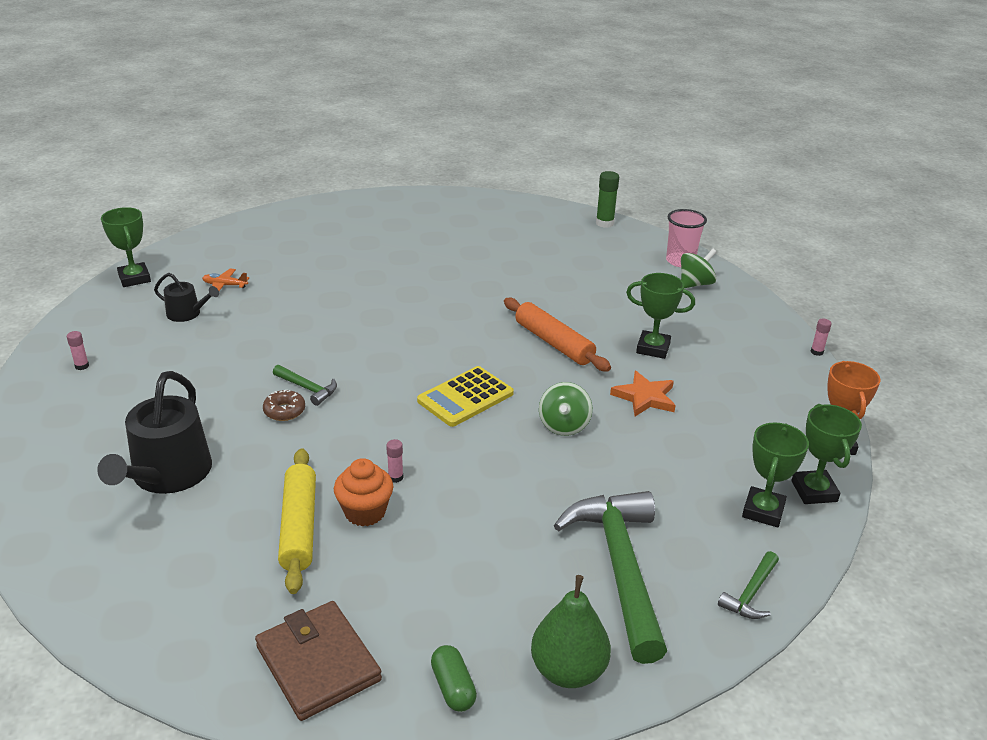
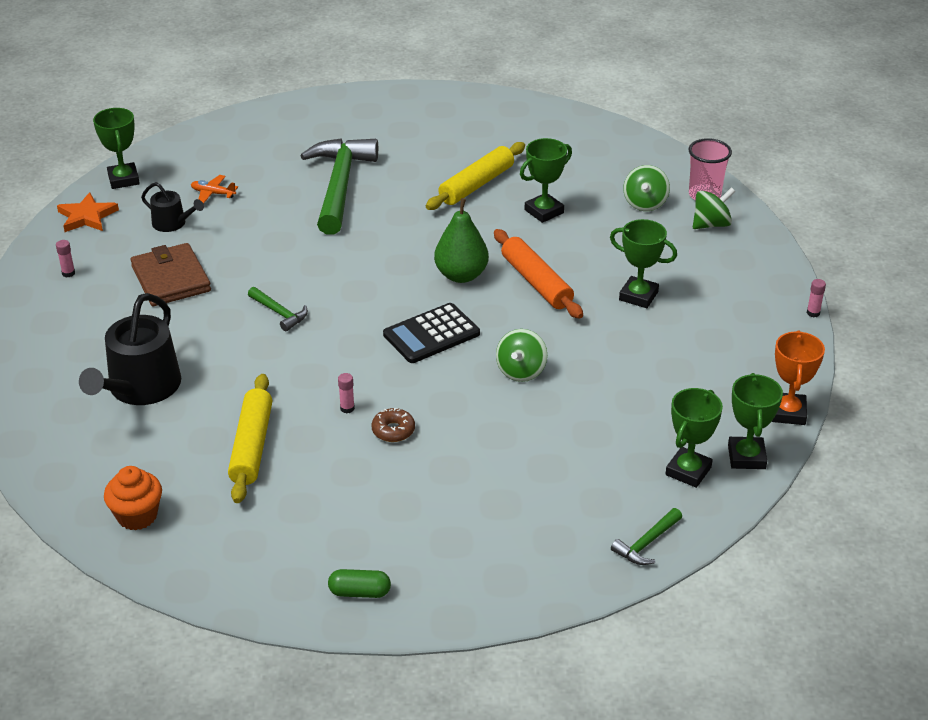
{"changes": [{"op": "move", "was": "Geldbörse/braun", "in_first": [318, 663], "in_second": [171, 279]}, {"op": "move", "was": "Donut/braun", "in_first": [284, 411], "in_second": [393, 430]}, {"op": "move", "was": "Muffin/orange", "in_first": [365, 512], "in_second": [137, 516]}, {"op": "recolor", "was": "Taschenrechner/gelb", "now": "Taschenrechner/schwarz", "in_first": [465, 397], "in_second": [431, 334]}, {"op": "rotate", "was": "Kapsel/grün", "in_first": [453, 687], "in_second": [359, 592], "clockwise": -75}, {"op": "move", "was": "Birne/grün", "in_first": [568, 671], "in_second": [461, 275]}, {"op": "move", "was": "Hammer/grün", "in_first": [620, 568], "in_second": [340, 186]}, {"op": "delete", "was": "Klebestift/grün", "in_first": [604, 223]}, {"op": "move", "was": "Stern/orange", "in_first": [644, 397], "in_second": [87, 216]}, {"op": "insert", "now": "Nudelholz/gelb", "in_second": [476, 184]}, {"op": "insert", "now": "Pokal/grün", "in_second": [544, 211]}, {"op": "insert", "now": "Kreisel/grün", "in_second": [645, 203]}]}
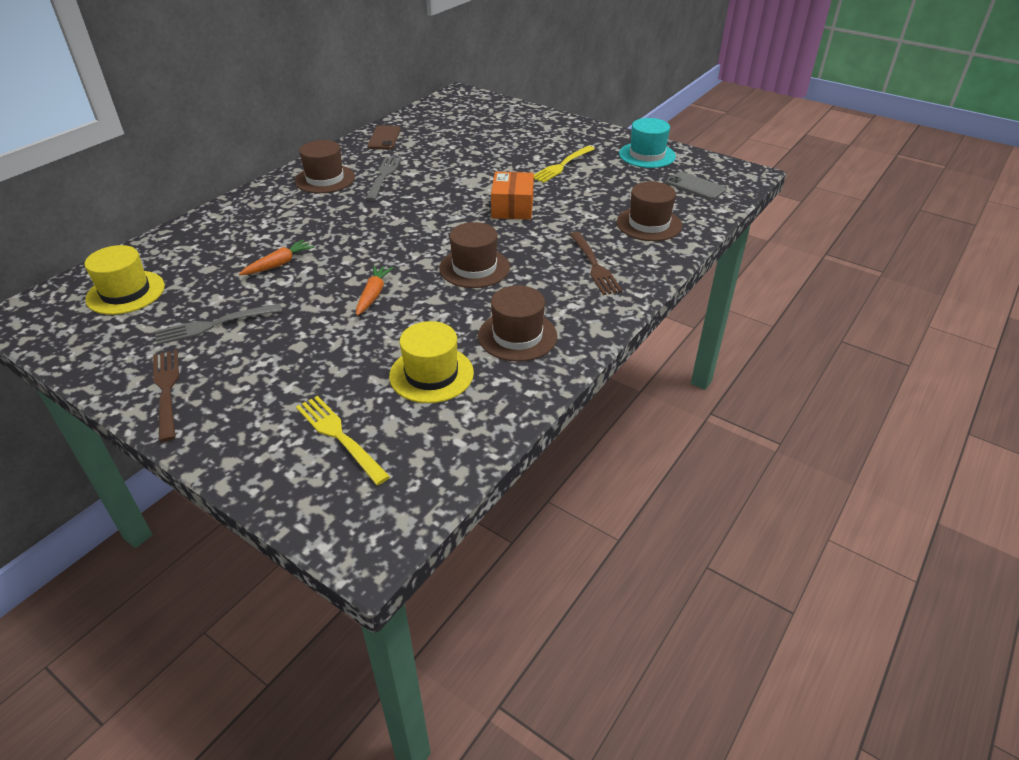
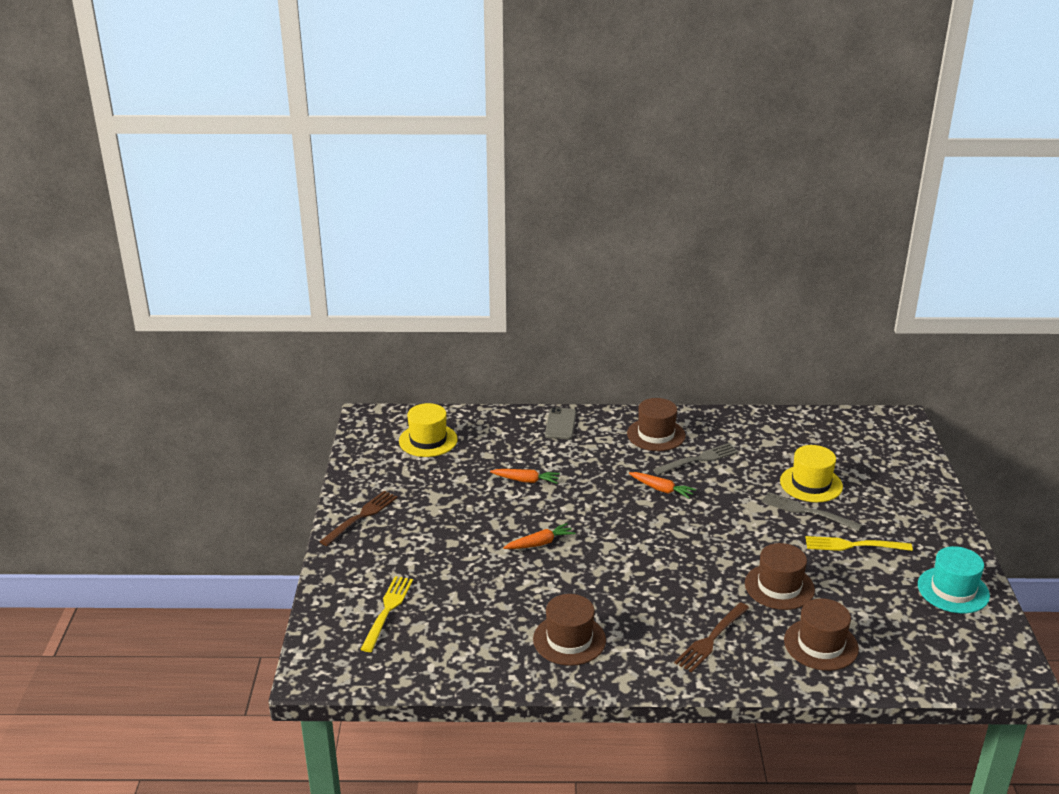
{"changes": [{"op": "move", "was": "Gabel/grau", "in_first": [214, 325], "in_second": [807, 511]}, {"op": "delete", "was": "Handy/braun", "in_first": [384, 138]}, {"op": "move", "was": "Hut/gelb", "in_first": [431, 374], "in_second": [811, 484]}, {"op": "move", "was": "Hut/braun", "in_first": [474, 268], "in_second": [779, 586]}, {"op": "delete", "was": "Schachtel/orange", "in_first": [512, 207]}, {"op": "move", "was": "Handy/grau", "in_first": [695, 186], "in_second": [560, 424]}, {"op": "insert", "now": "Karotte/orange", "in_second": [661, 489]}]}
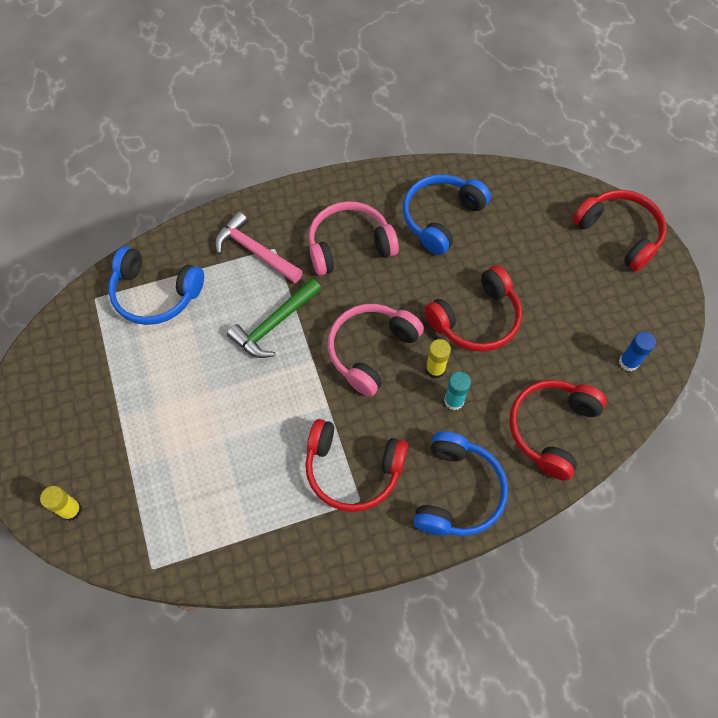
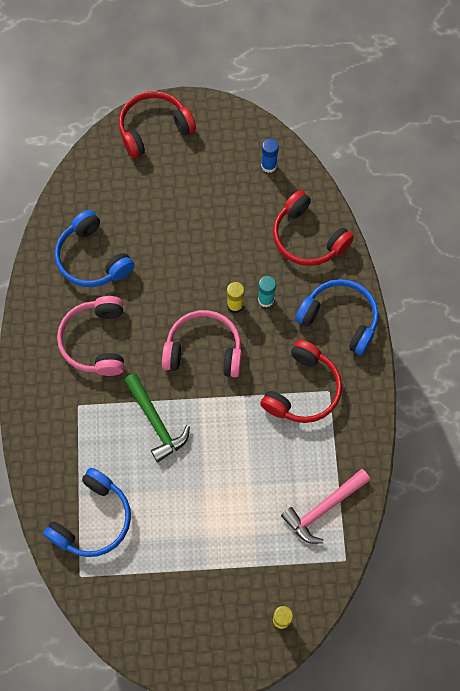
{"changes": [{"op": "move", "was": "Hammer/rosa", "in_first": [255, 251], "in_second": [323, 508]}, {"op": "rotate", "was": "Kopfhörer/rosa", "in_first": [370, 350], "in_second": [204, 350], "clockwise": 135}, {"op": "delete", "was": "Kopfhörer/rot", "in_first": [476, 319]}]}
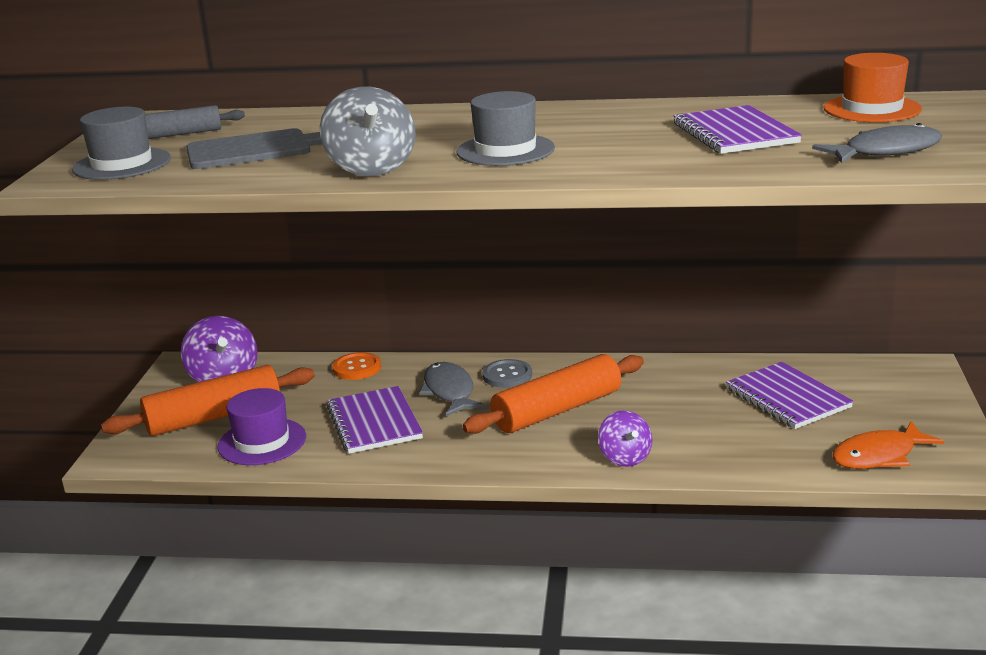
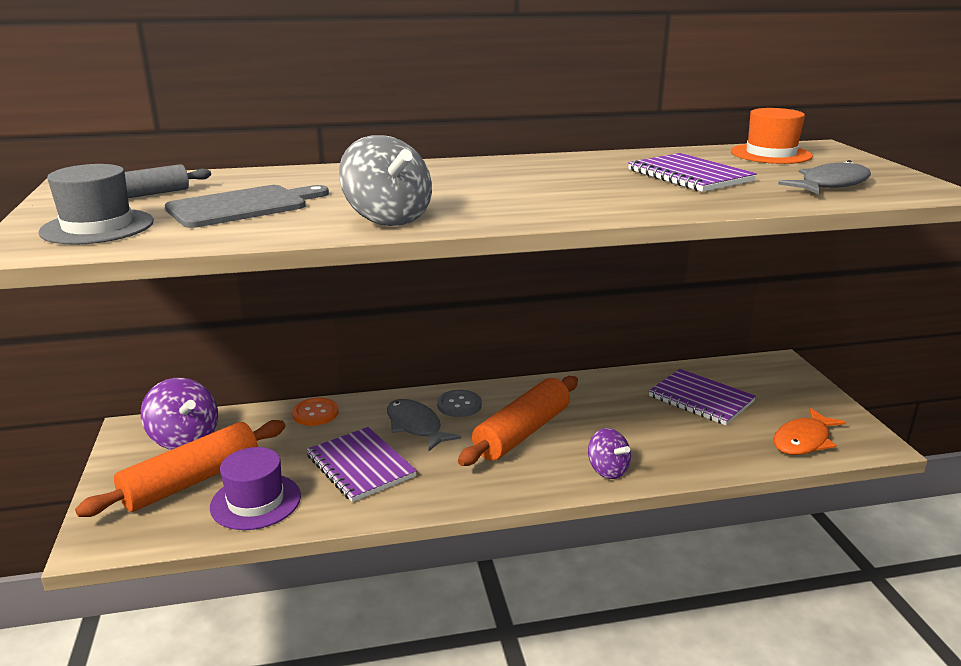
{"changes": [{"op": "delete", "was": "Hut/grau", "in_first": [505, 150]}]}
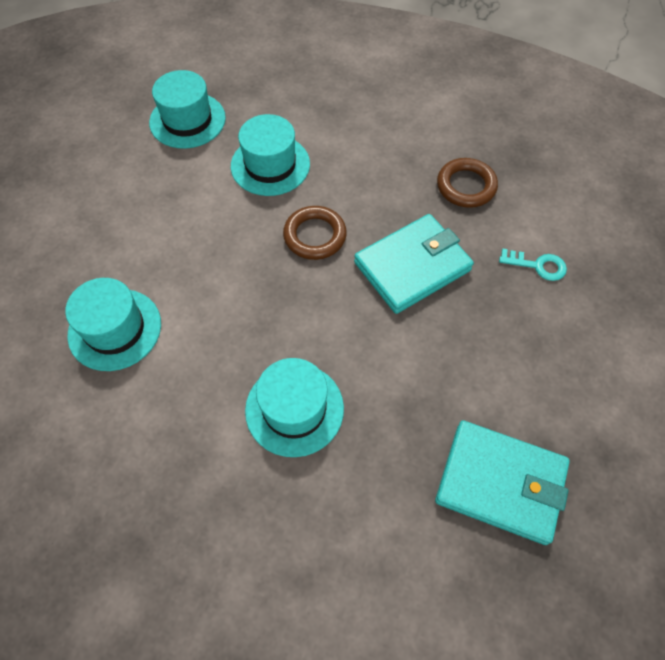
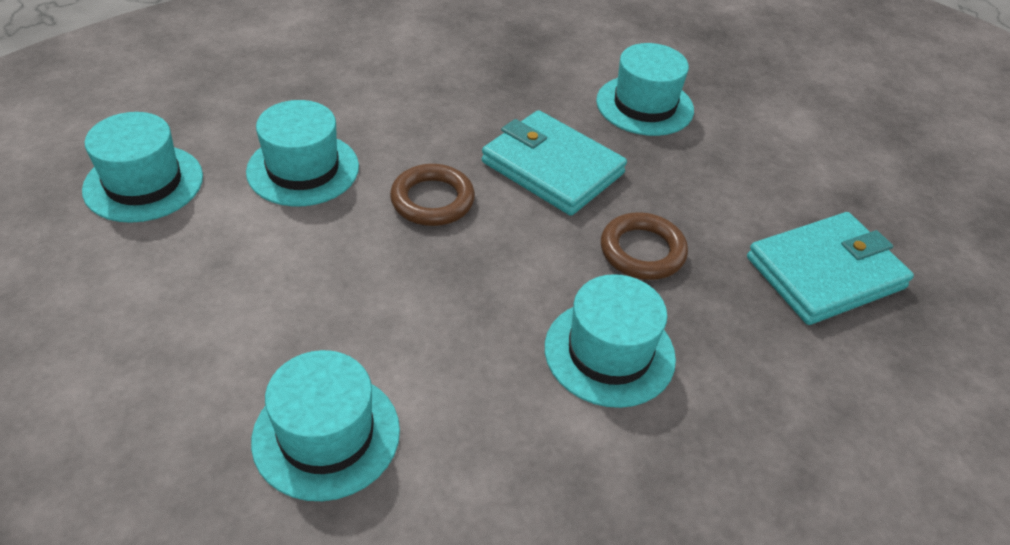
{"changes": [{"op": "rotate", "was": "Geldbörse/türkis", "in_first": [412, 266], "in_second": [552, 168], "clockwise": -60}, {"op": "move", "was": "Ring/braun", "in_first": [466, 186], "in_second": [642, 251]}, {"op": "replace", "was": "Schlüssel/türkis", "now": "Hut/türkis", "in_first": [538, 266], "in_second": [644, 105]}]}
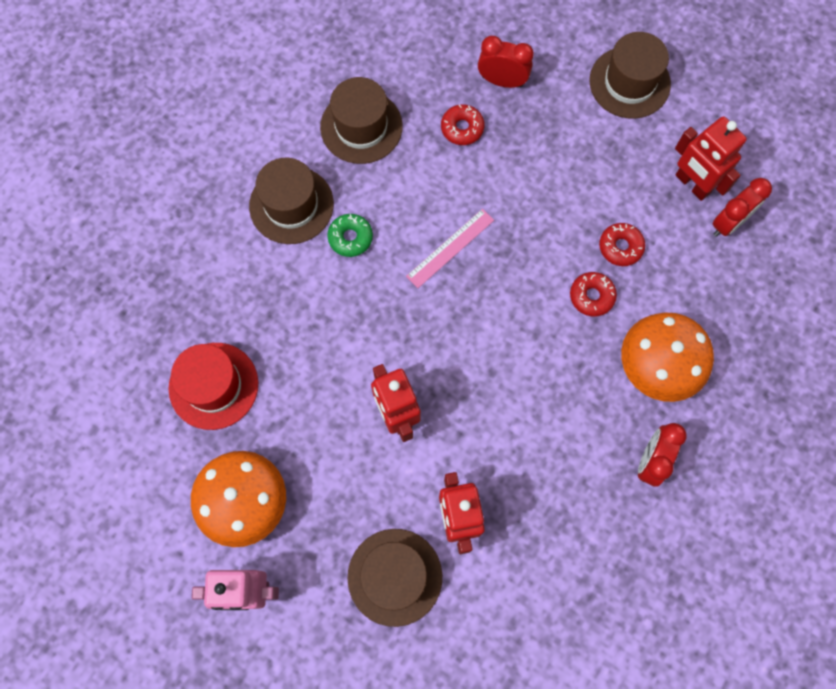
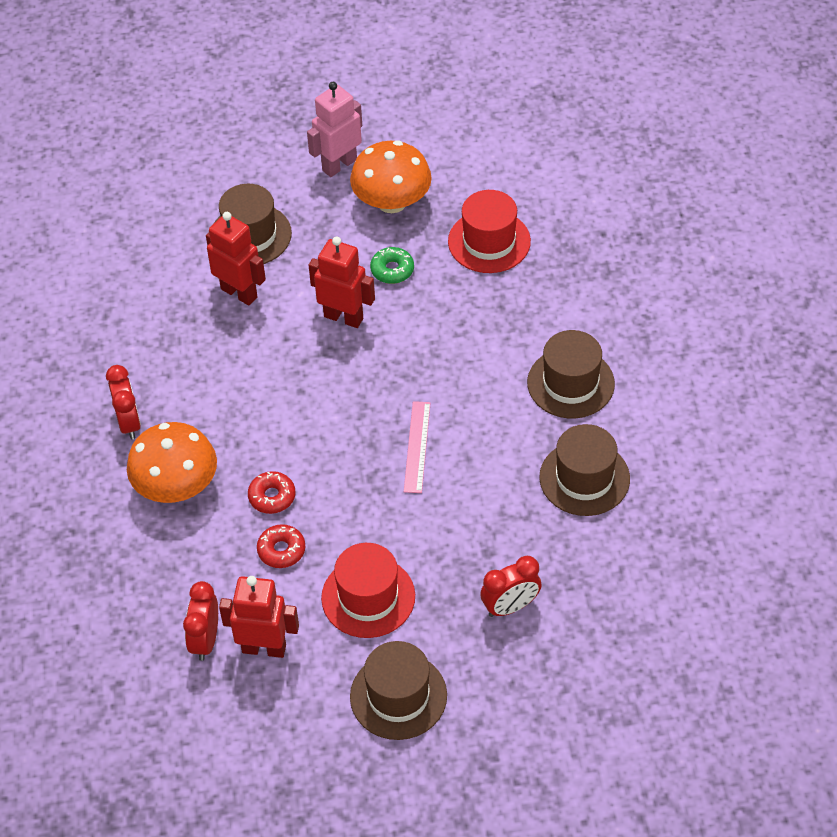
{"changes": [{"op": "move", "was": "Donut/grün", "in_first": [350, 238], "in_second": [392, 270]}, {"op": "delete", "was": "Donut/rot", "in_first": [462, 128]}, {"op": "insert", "now": "Hut/rot", "in_second": [368, 597]}]}
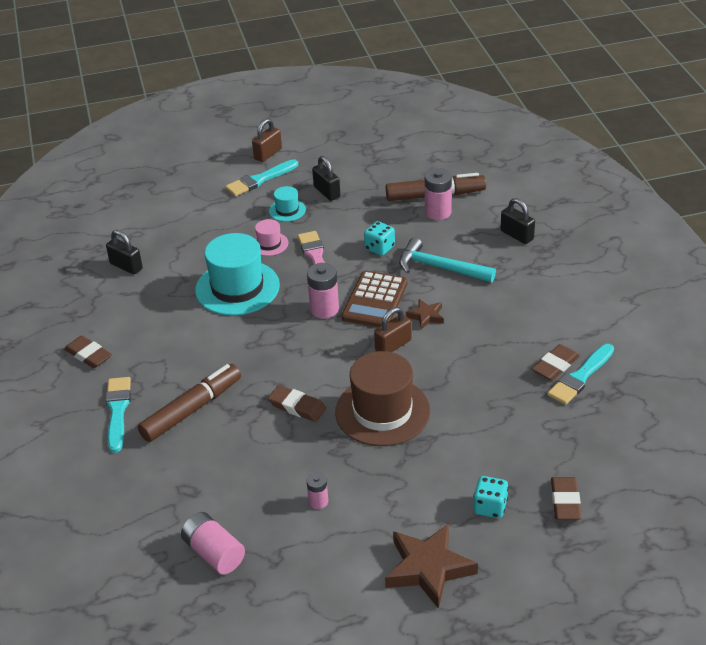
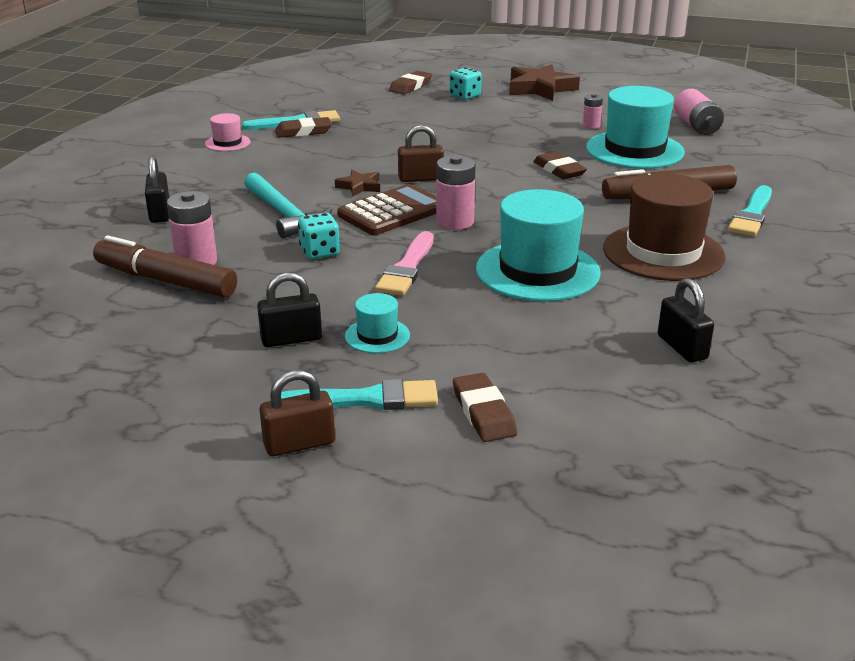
{"changes": [{"op": "move", "was": "Radiergummi/braun", "in_first": [88, 355], "in_second": [483, 412]}, {"op": "move", "was": "Hut/rosa", "in_first": [269, 244], "in_second": [227, 143]}, {"op": "rotate", "was": "Vorhängeschloss/schwarz", "in_first": [327, 192], "in_second": [291, 339], "clockwise": 75}, {"op": "move", "was": "Hut/braun", "in_first": [382, 411], "in_second": [663, 252]}, {"op": "insert", "now": "Hut/türkis", "in_second": [634, 150]}]}
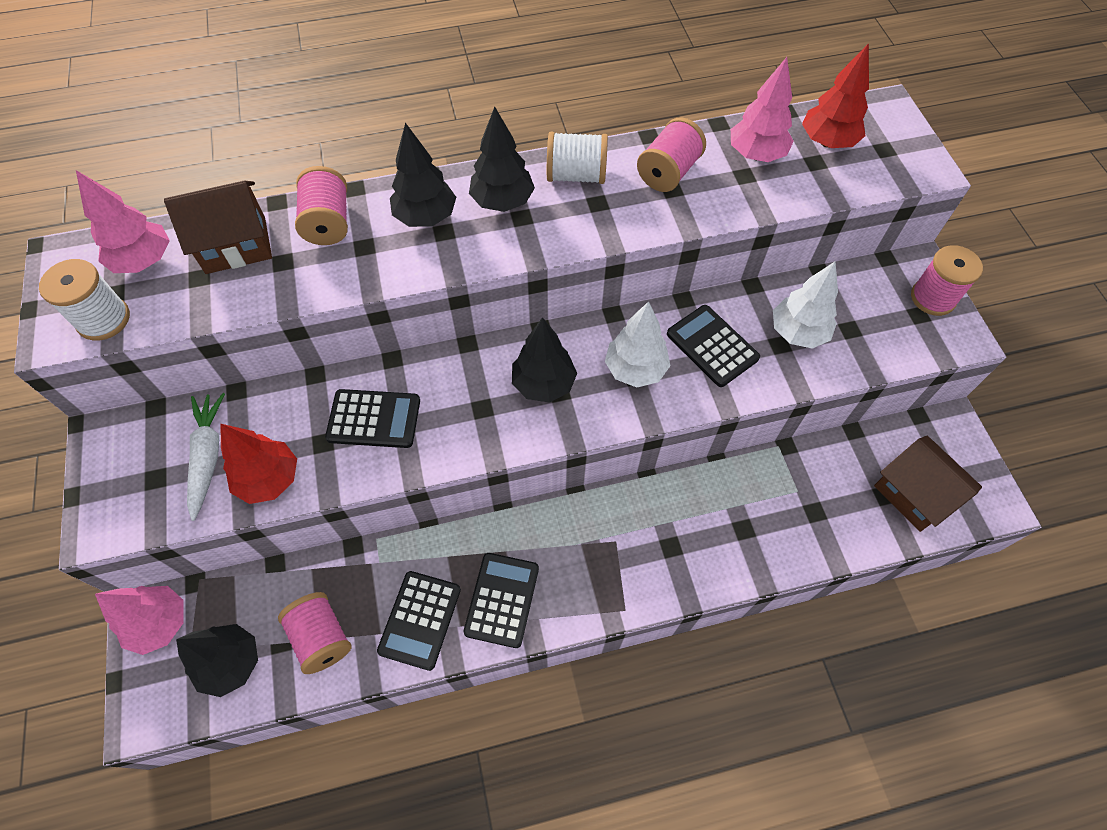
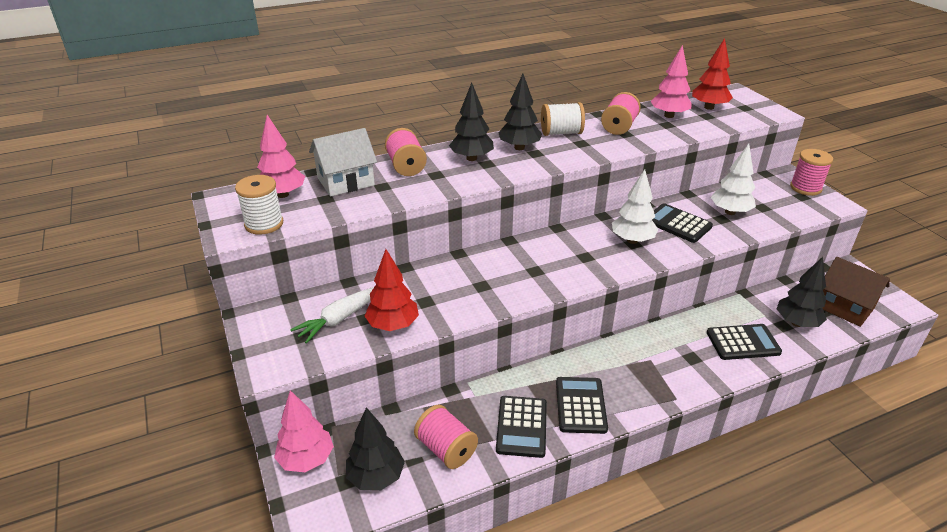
{"changes": [{"op": "recolor", "was": "Haus/braun", "now": "Haus/weiß", "in_first": [236, 245], "in_second": [346, 181]}, {"op": "rotate", "was": "Karotte/weiß", "in_first": [208, 456], "in_second": [340, 318], "clockwise": -120}, {"op": "move", "was": "Taschenrechner/schwarz", "in_first": [374, 419], "in_second": [743, 342]}, {"op": "move", "was": "Baum/schwarz", "in_first": [544, 384], "in_second": [797, 323]}]}
